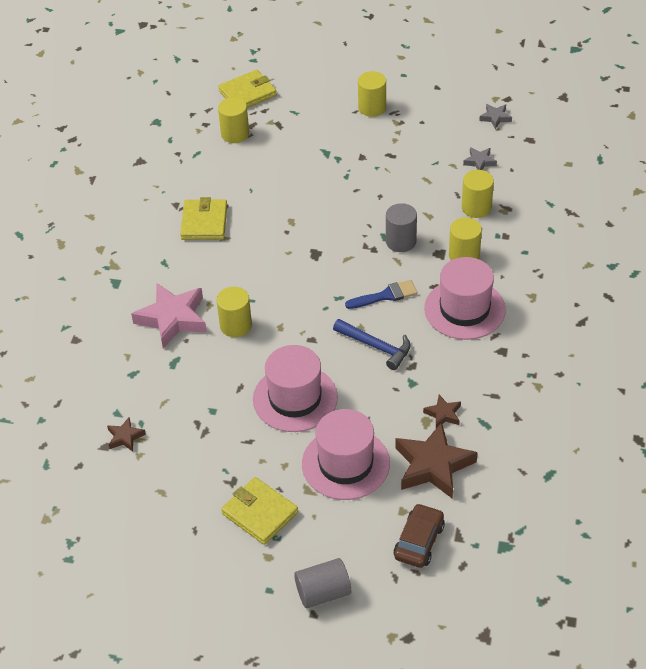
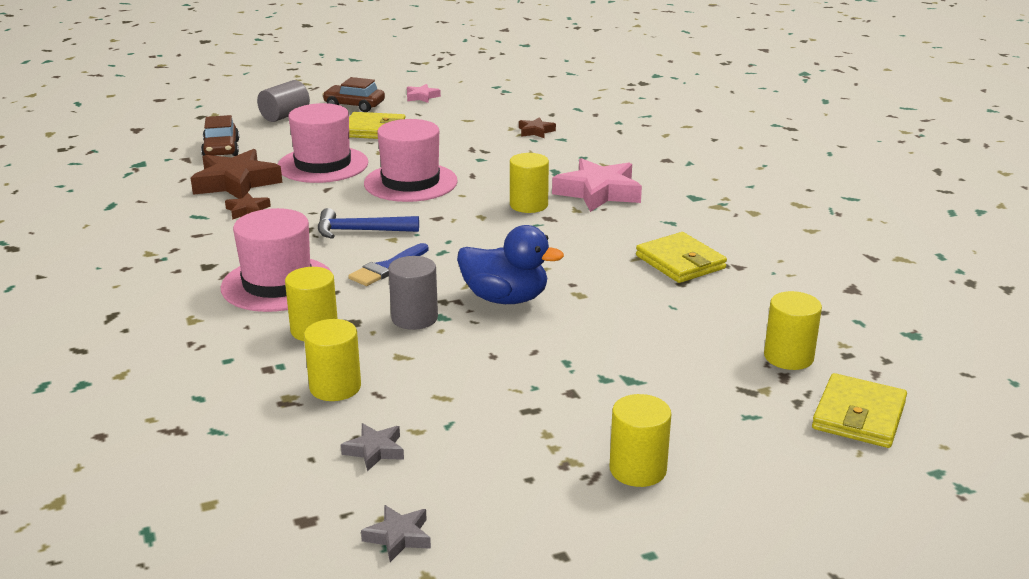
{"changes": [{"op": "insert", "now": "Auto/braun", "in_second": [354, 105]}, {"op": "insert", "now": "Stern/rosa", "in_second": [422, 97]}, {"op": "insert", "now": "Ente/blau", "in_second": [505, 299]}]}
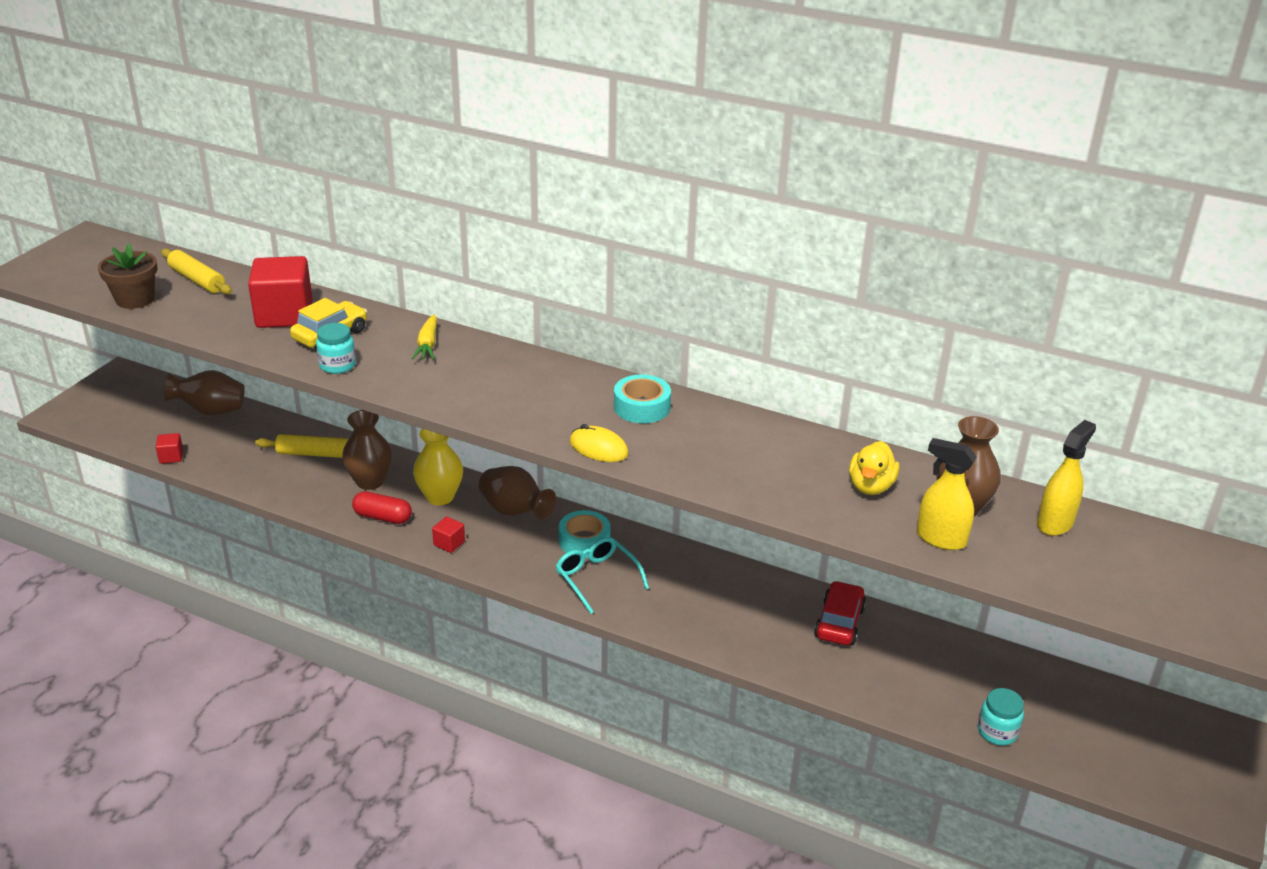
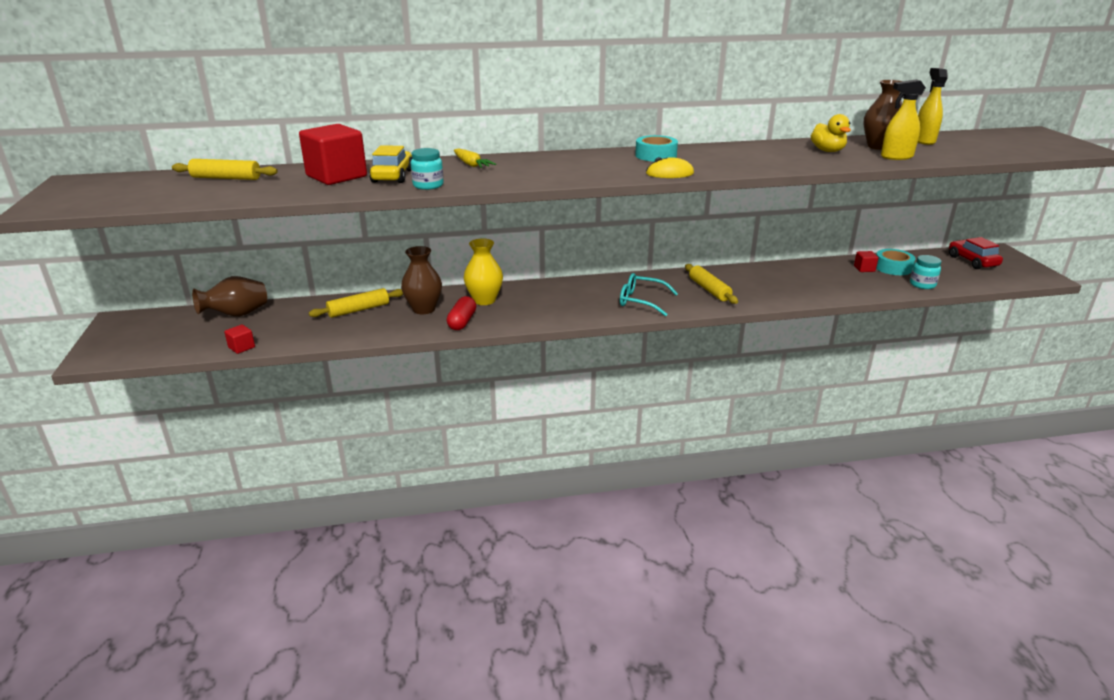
{"changes": [{"op": "delete", "was": "Blumentopf/braun", "in_first": [135, 299]}, {"op": "rotate", "was": "Kapsel/rot", "in_first": [382, 517], "in_second": [462, 322], "clockwise": -60}, {"op": "move", "was": "Kubus/rot", "in_first": [449, 543], "in_second": [864, 269]}, {"op": "delete", "was": "Vase/braun", "in_first": [515, 511]}, {"op": "move", "was": "Klebeband/türkis", "in_first": [584, 541], "in_second": [893, 267]}, {"op": "move", "was": "Auto/rot", "in_first": [839, 622], "in_second": [972, 261]}, {"op": "insert", "now": "Nudelholz/gelb", "in_second": [709, 290]}]}
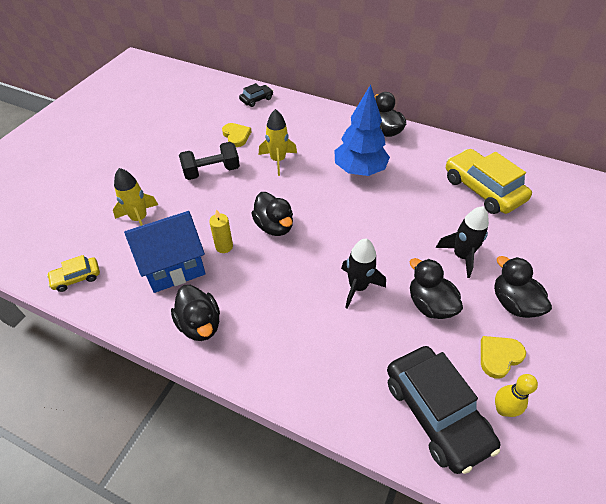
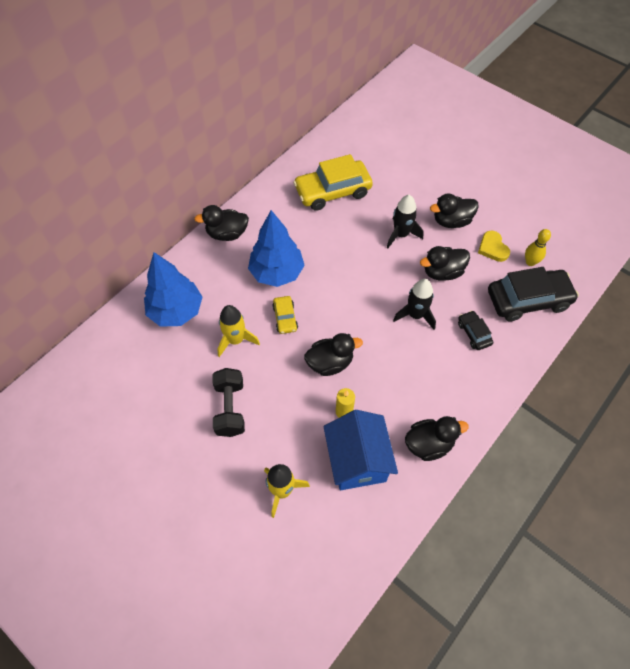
{"changes": [{"op": "move", "was": "Auto/gelb", "in_first": [76, 278], "in_second": [285, 318]}, {"op": "delete", "was": "Herz/gelb", "in_first": [236, 136]}, {"op": "move", "was": "Auto/schwarz", "in_first": [256, 99], "in_second": [473, 333]}, {"op": "insert", "now": "Baum/blau", "in_second": [176, 311]}]}
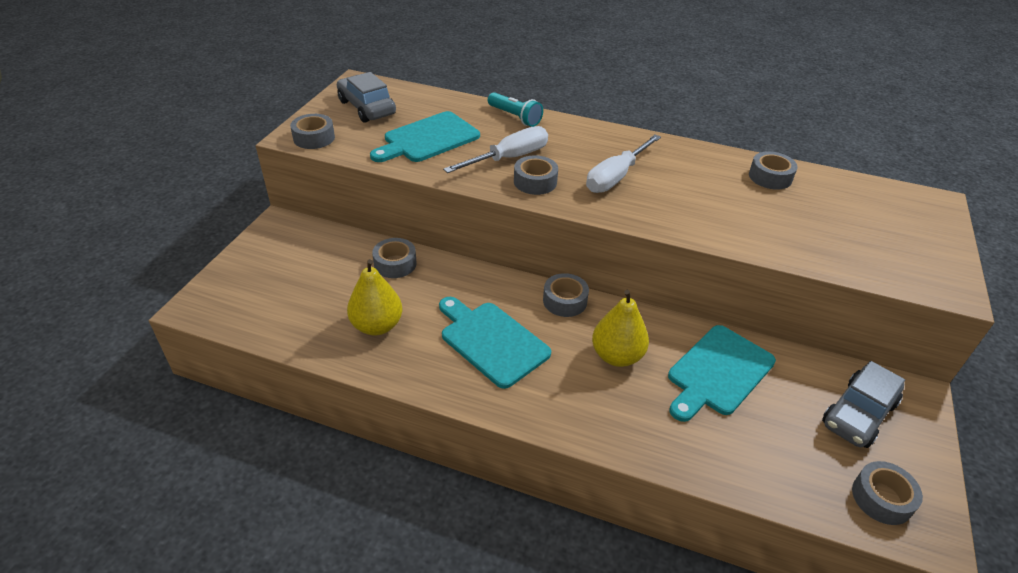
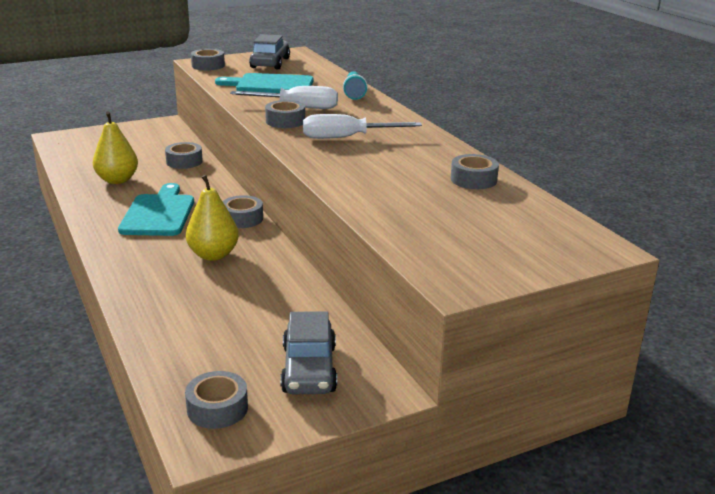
{"changes": [{"op": "delete", "was": "Schneidebrett/türkis", "in_first": [718, 372]}, {"op": "rotate", "was": "Auto/grau", "in_first": [858, 414], "in_second": [309, 369], "clockwise": -90}]}
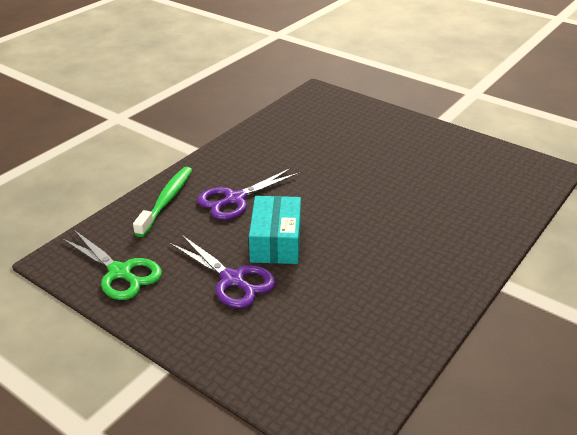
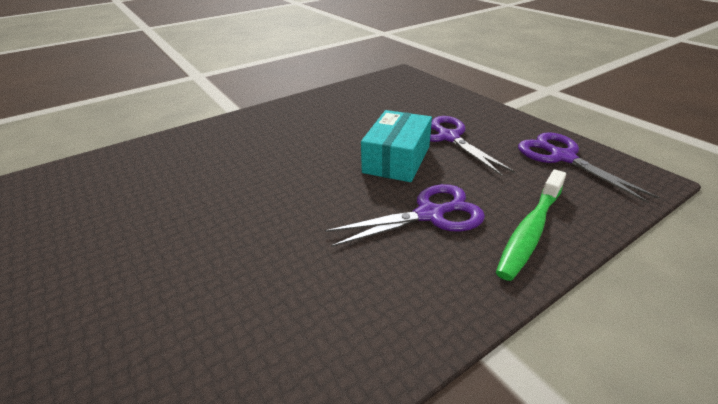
{"changes": [{"op": "recolor", "was": "Schere/grün", "now": "Schere/lila", "in_first": [120, 272], "in_second": [562, 157]}]}
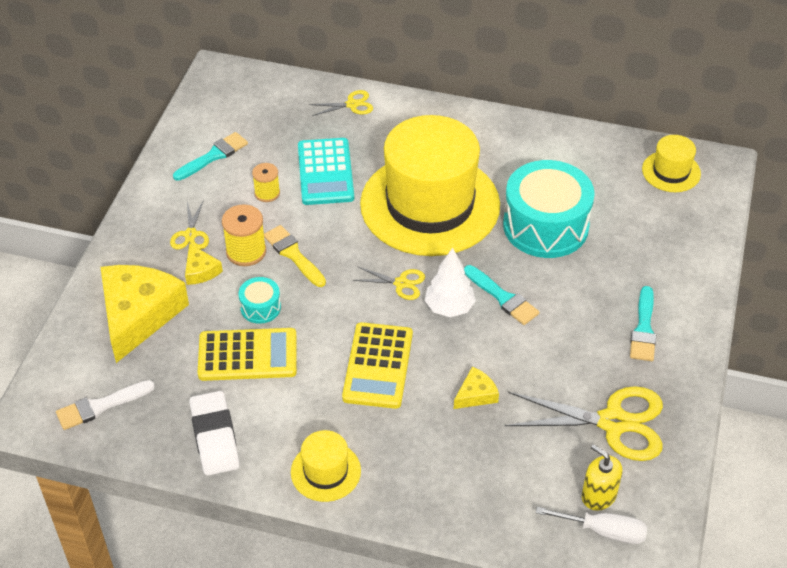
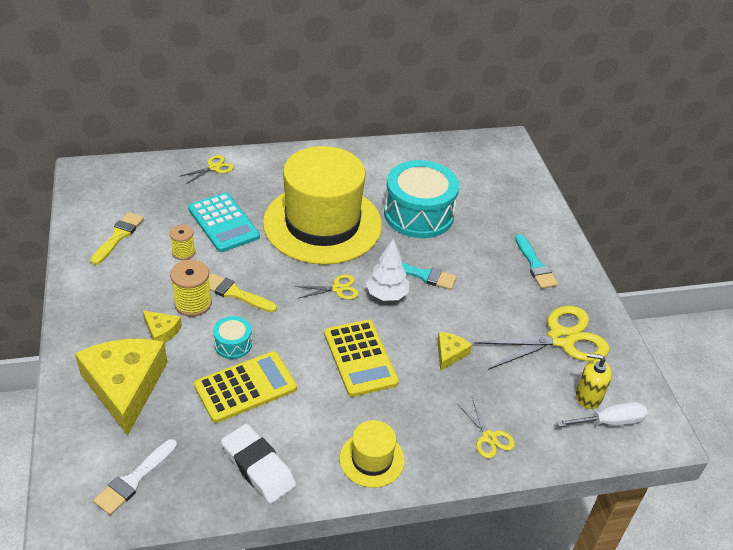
{"changes": [{"op": "move", "was": "Schere/gelb", "in_first": [190, 234], "in_second": [489, 437]}, {"op": "recolor", "was": "Pinsel/türkis", "now": "Pinsel/gelb", "in_first": [213, 156], "in_second": [118, 236]}, {"op": "delete", "was": "Hut/gelb", "in_first": [671, 171]}]}
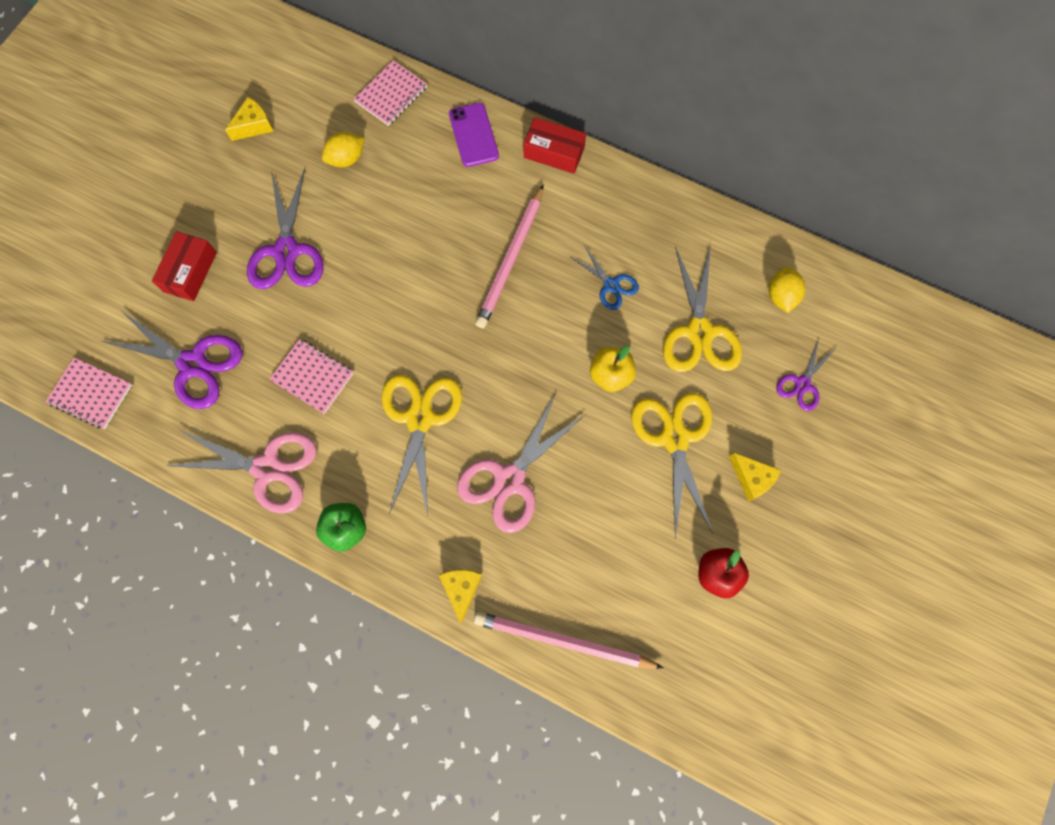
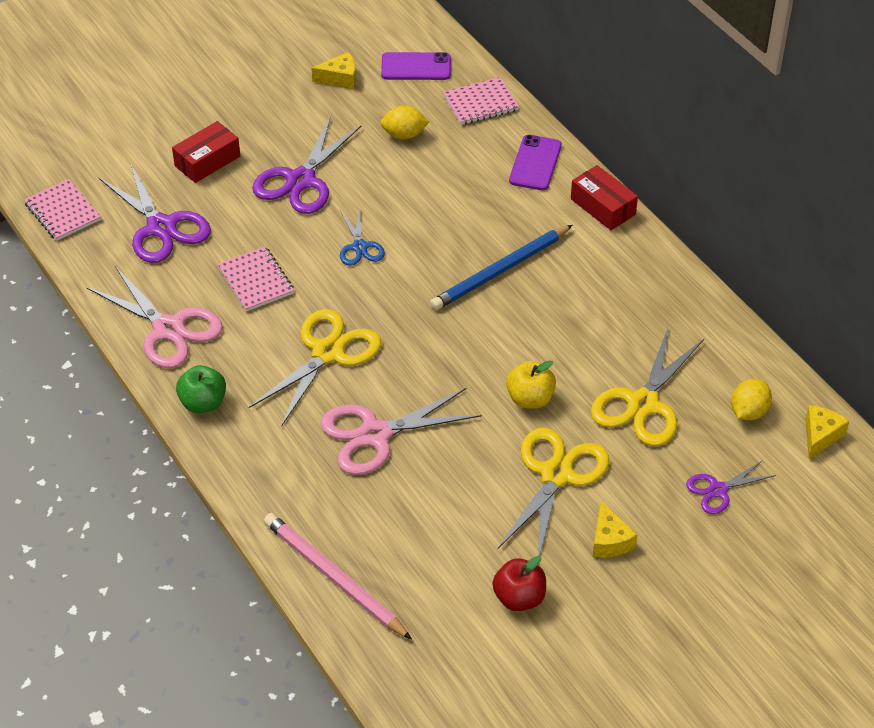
{"changes": [{"op": "move", "was": "Käse/gelb", "in_first": [461, 589], "in_second": [820, 436]}, {"op": "recolor", "was": "Bleistift/rosa", "now": "Bleistift/blau", "in_first": [511, 260], "in_second": [500, 271]}, {"op": "move", "was": "Schere/blau", "in_first": [611, 285], "in_second": [360, 247]}, {"op": "insert", "now": "Handy/lila", "in_second": [416, 67]}]}
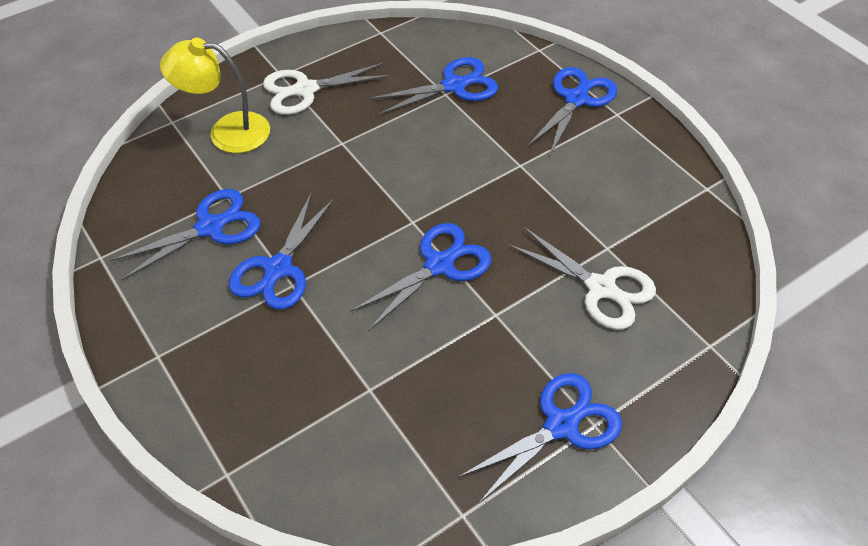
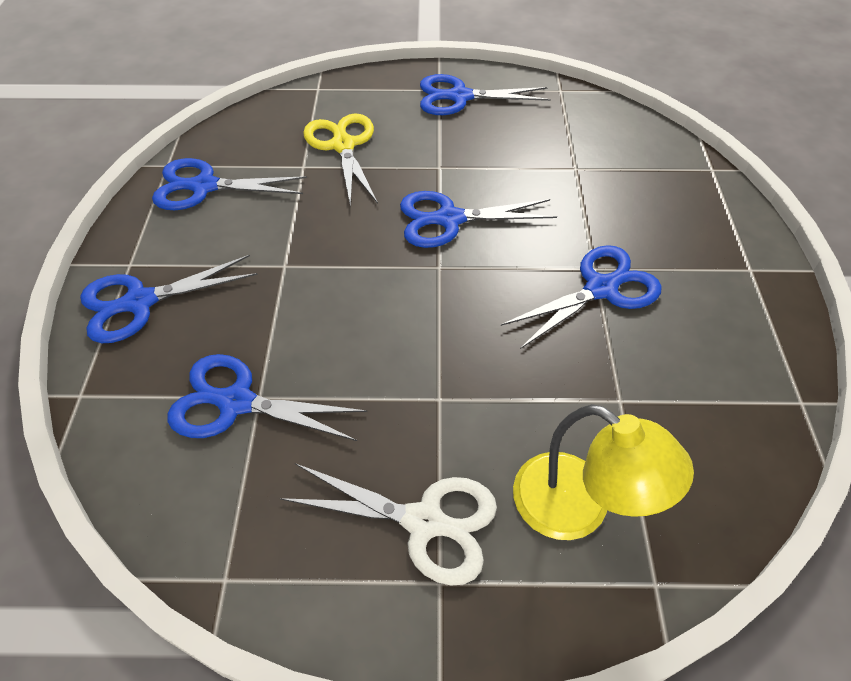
{"changes": [{"op": "move", "was": "Schere/blau", "in_first": [210, 227], "in_second": [204, 186]}, {"op": "recolor", "was": "Schere/weiß", "now": "Schere/gelb", "in_first": [601, 288], "in_second": [343, 145]}]}
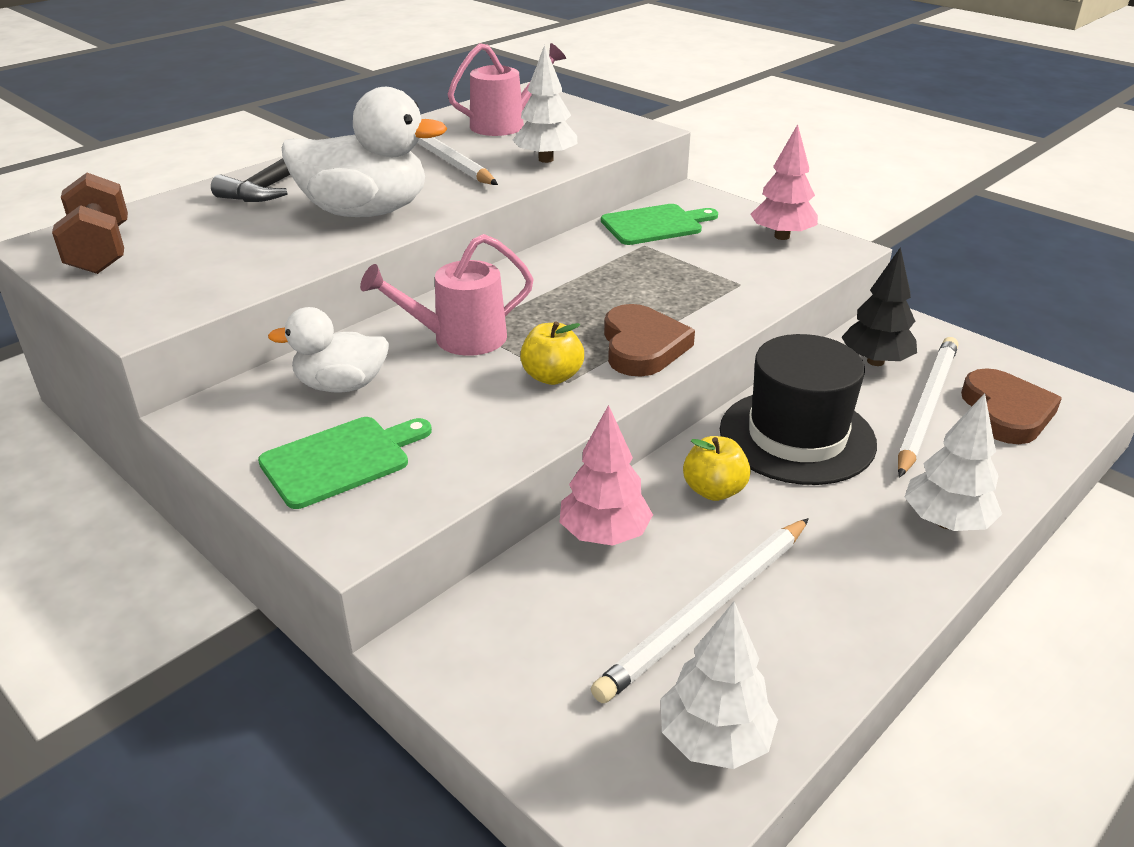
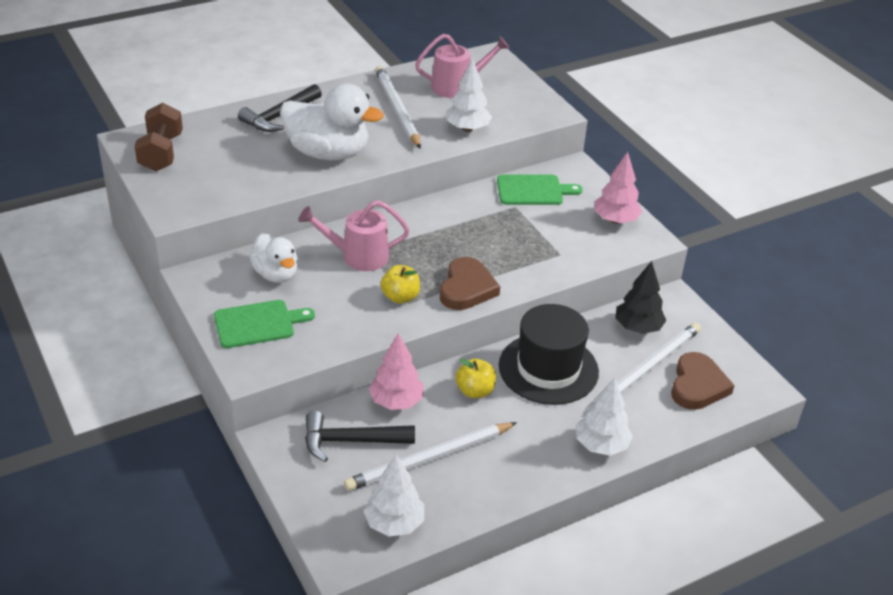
{"changes": [{"op": "rotate", "was": "Ente/weiß", "in_first": [341, 385], "in_second": [276, 274], "clockwise": -135}, {"op": "insert", "now": "Hammer/schwarz", "in_second": [351, 441]}]}
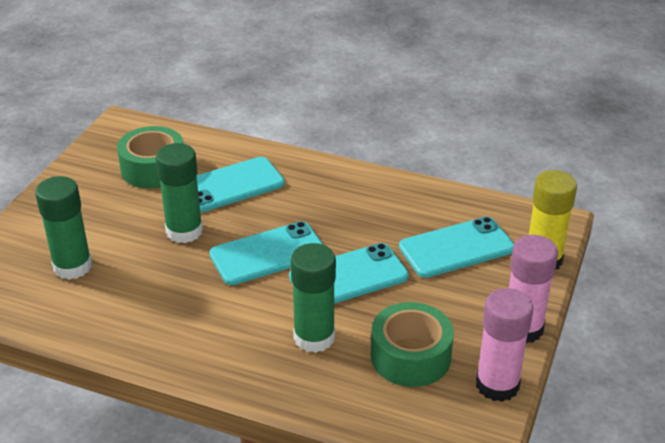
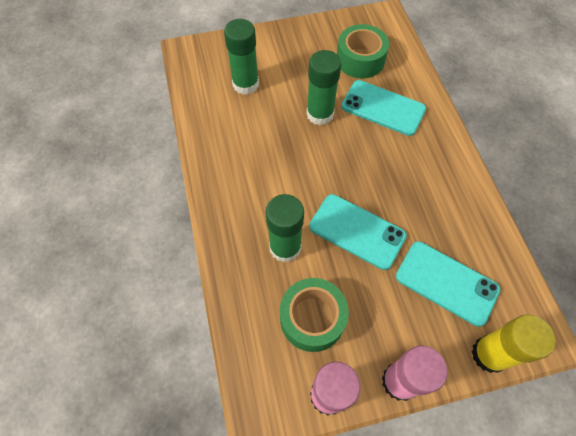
{"changes": [{"op": "delete", "was": "Handy/türkis", "in_first": [268, 254]}]}
